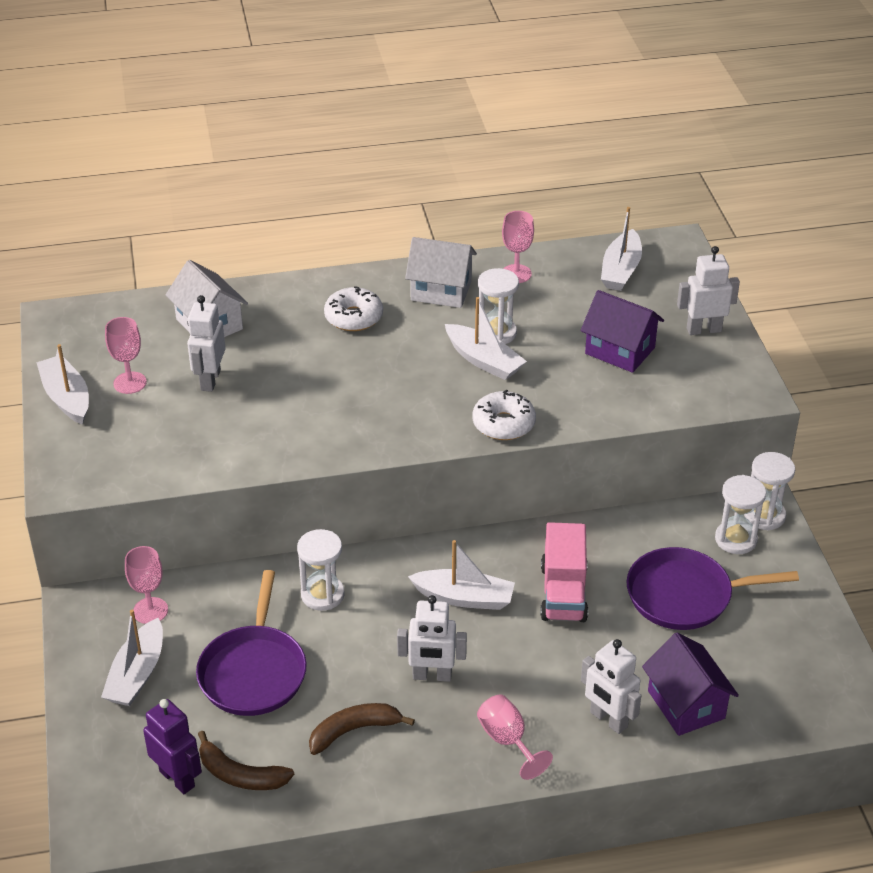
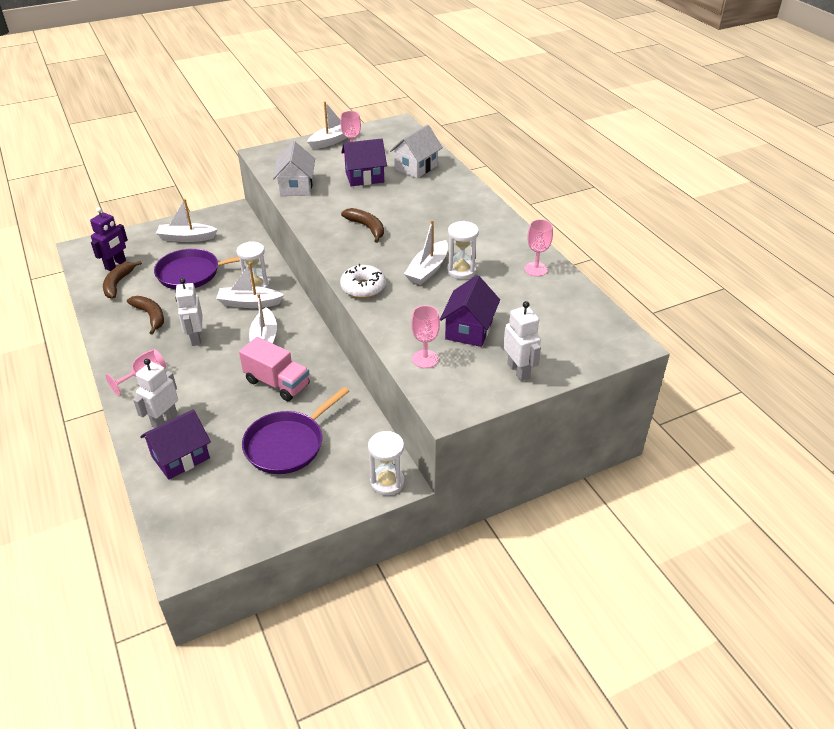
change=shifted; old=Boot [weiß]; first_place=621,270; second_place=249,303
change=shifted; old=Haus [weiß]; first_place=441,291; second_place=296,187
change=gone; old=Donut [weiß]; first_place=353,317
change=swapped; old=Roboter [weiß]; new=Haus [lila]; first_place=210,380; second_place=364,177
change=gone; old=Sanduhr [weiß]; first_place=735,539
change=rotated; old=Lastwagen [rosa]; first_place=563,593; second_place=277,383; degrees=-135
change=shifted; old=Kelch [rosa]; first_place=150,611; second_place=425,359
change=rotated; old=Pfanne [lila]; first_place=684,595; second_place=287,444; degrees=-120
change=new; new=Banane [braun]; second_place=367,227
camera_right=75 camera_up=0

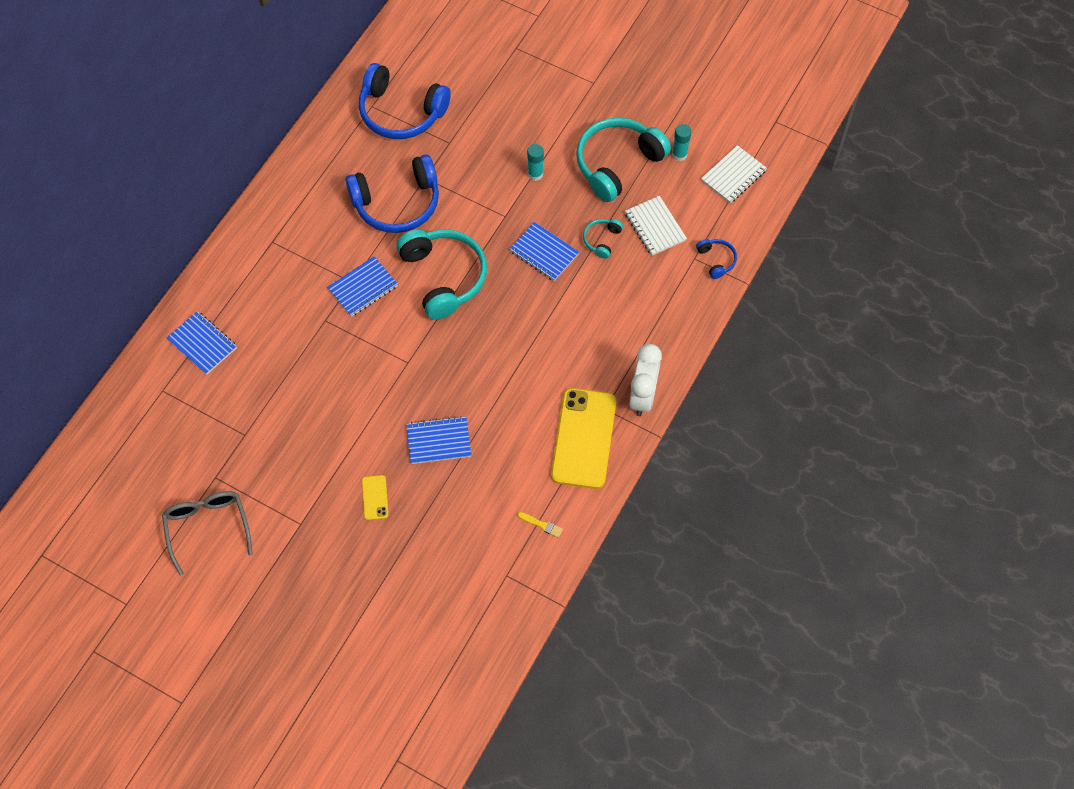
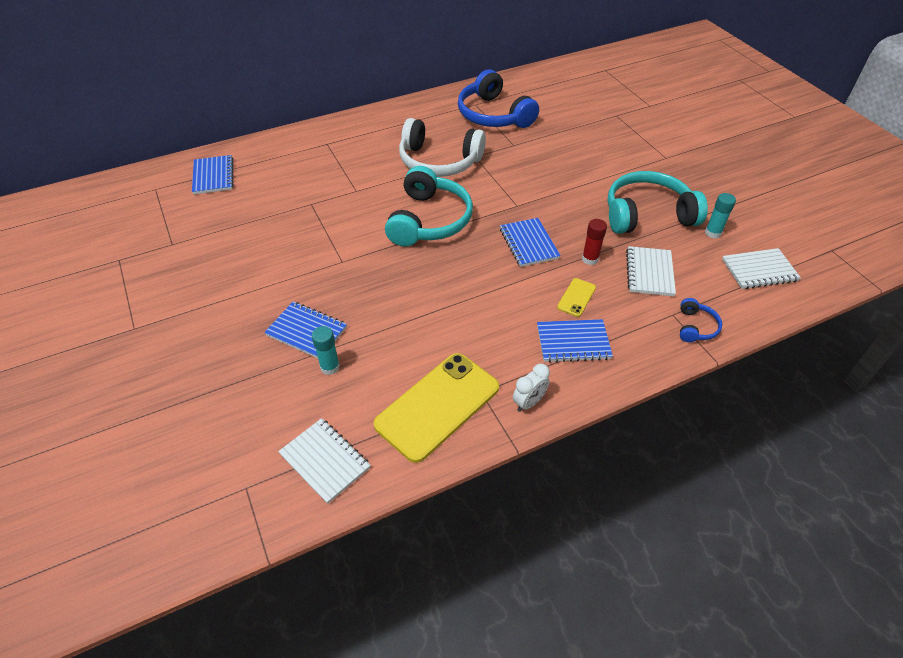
change=shifted; old=Klebestift [türkis]; first_place=535,174; second_place=330,367
change=repainted; old=Kopfhörer [blau]; new=Kopfhörer [weiß]; first_place=397,203; second_place=439,161
change=swapped; old=Kopfhörer [türkis]; new=Klebestift [rot]; first_place=602,240; second_place=590,259
change=shifted; old=Notizbuch [blau]; first_place=363,288; second_place=573,342
change=scaled; old=Wecker [weiß]; first_place=642,396; second_place=529,402; factor=0.57
change=shifted; old=Handy [gelb]; first_place=375,497; second_place=576,297
change=gone; old=Brille [grau]; first_place=208,528
change=swapped; old=Pinsel [gelb]; new=Notizbuch [weiß]; first_place=541,525; second_place=325,461
camera_right=35 camera_up=-15

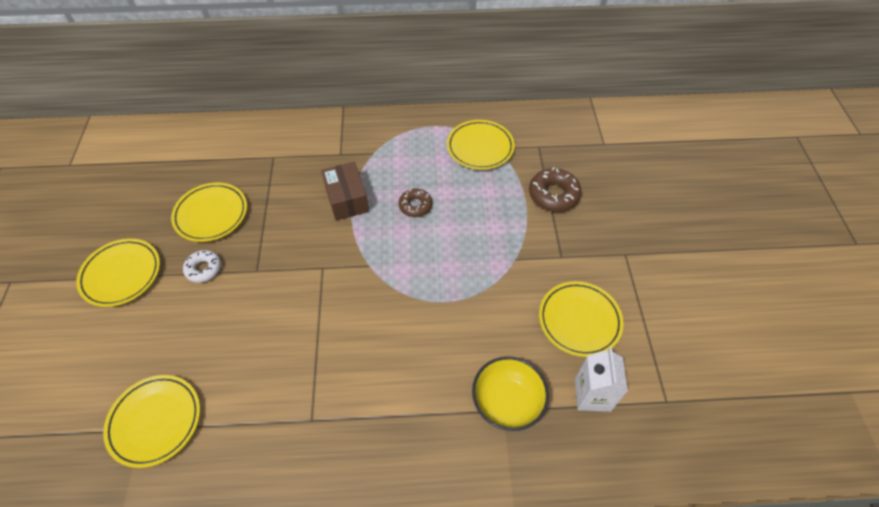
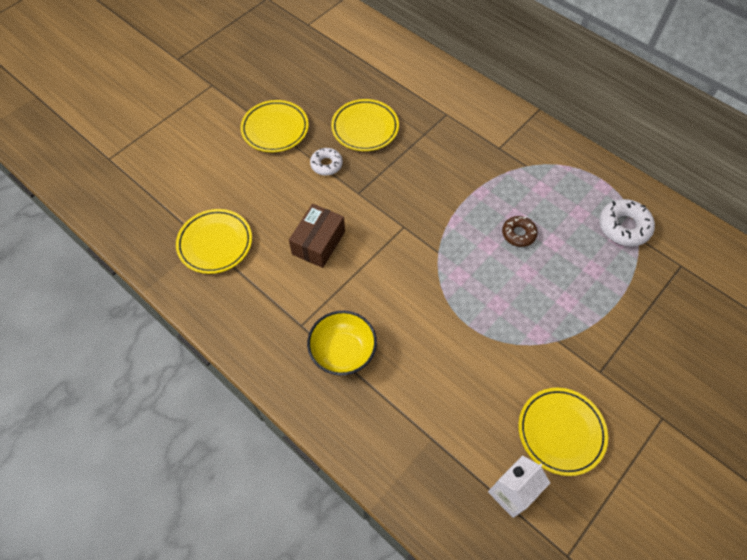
change=swapped; old=Teller [gelb]; new=Donut [weiß]; first_place=480,147; second_place=624,227
change=shifted; old=Schachtel [braun]; first_place=347,199; second_place=318,243
change=gone; old=Donut [braun]; first_place=553,195
change=shifted; old=Schüssel [gelb]; first_place=507,402; second_place=343,352
camera_right=45 camera_up=5

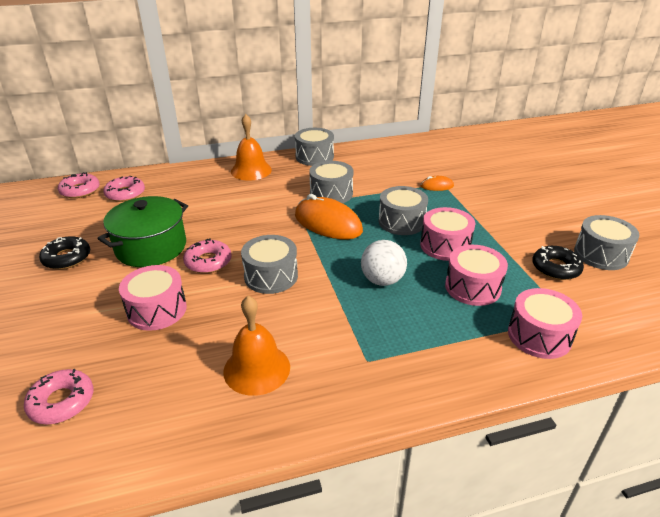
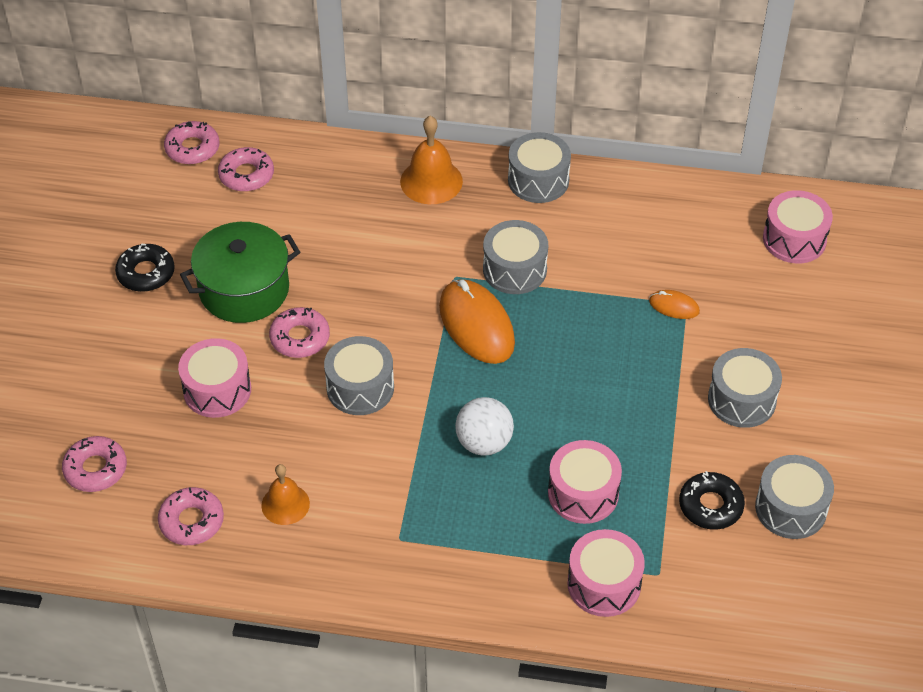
change=shifted; old=Trommel [grau]; first_place=401,222; second_place=741,400
change=shifted; old=Trommel [rosa]; first_place=445,245; second_place=794,239
change=scaled; old=Glocke [orange]; first_place=257,369; second_place=285,504; factor=0.67
change=new; new=Donut [rosa]; second_place=191,521
camera_right=25 camera_up=15

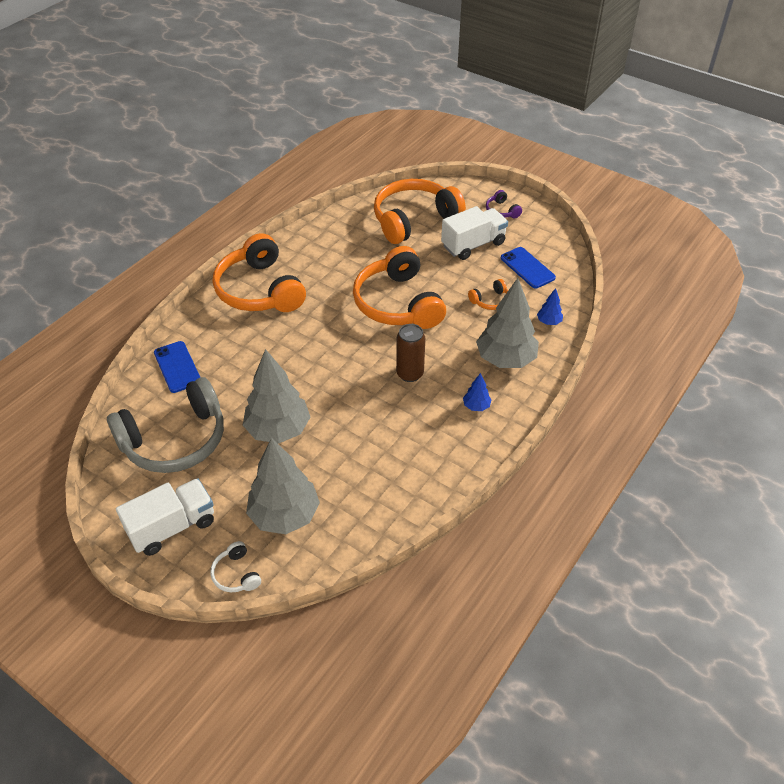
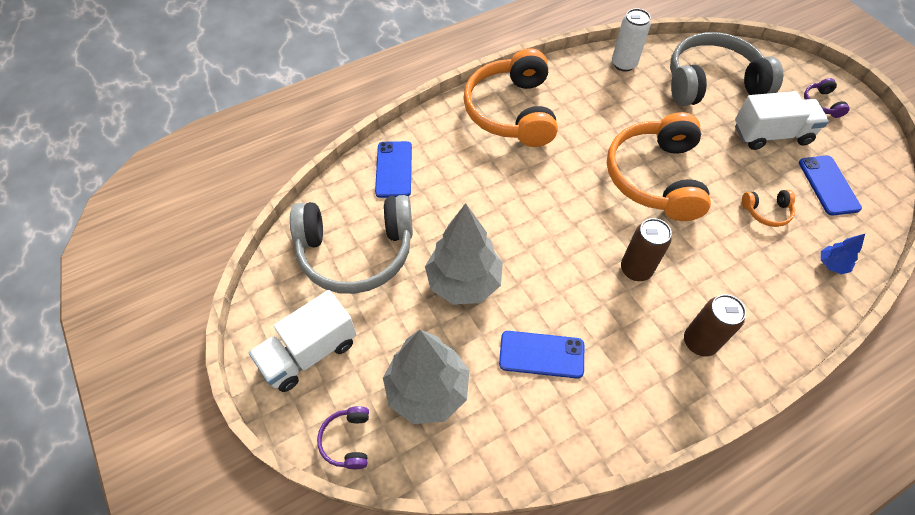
change=repainted; old=Kopfhörer [orange]; new=Kopfhörer [grau]; first_place=414,220; second_place=712,83
change=gone; old=Baum [grau]; first_place=505,359
change=swapped; old=Baum [blau]; new=Dose [braun]; first_place=476,406; second_place=699,342
change=rotated; old=Lastwagen [weiß]; first_place=172,527; second_place=309,352; degrees=150
change=repainted; old=Kopfhörer [weiß]; new=Kopfhörer [lila]; first_place=236,574; second_place=347,440
change=new; new=Dose [weiß]; second_place=623,64
change=new; new=Handy [blau]; second_place=541,354
camera_right=25 camera_up=10

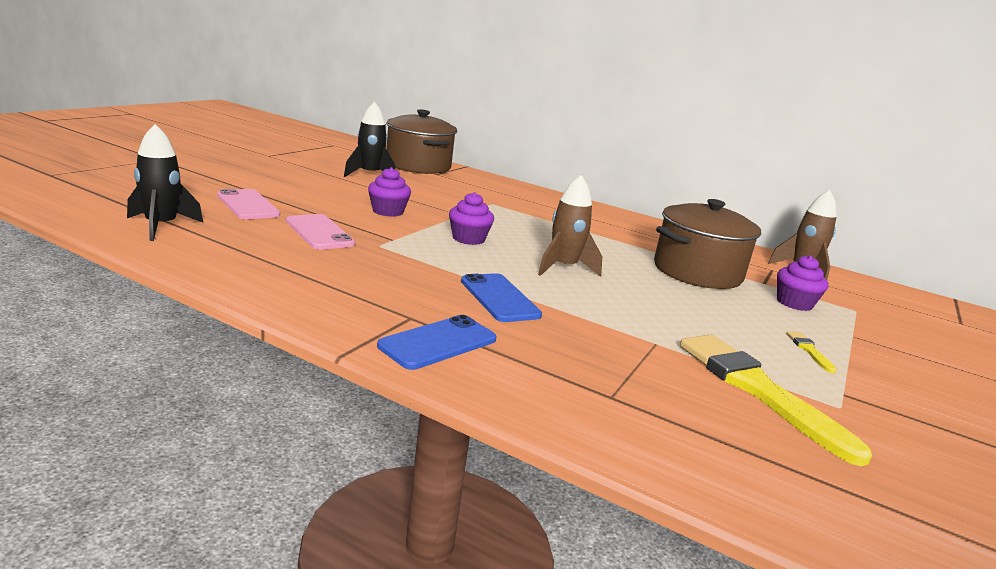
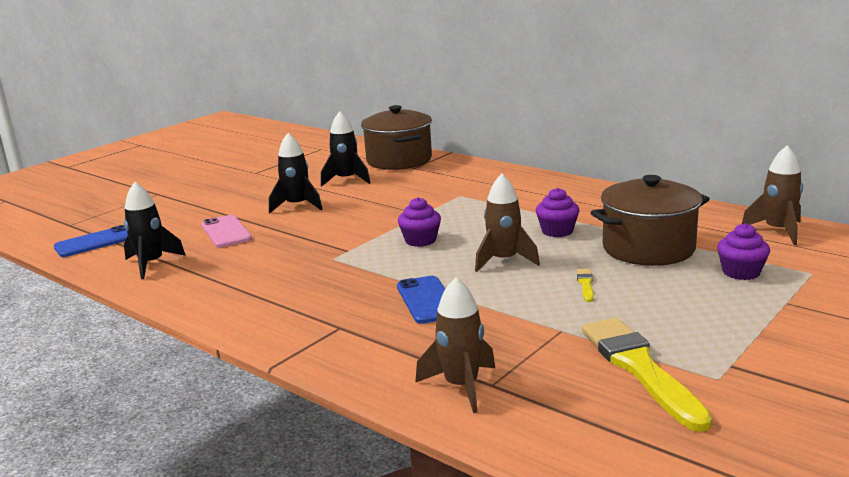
change=shifted; old=Muffin [lila]; first_place=388,211; second_place=557,231
change=gone; old=Handy [rosa]; first_place=319,232
change=shifted; old=Handy [blau]; first_place=438,343; second_place=95,242
change=shifted; old=Pinsel [gelb]; first_place=809,350; second_place=585,284
change=new; new=Rakete [schwarz]; second_place=297,206
change=new; new=Rakete [braun]; second_place=461,386
camera_right=15 camera_up=0

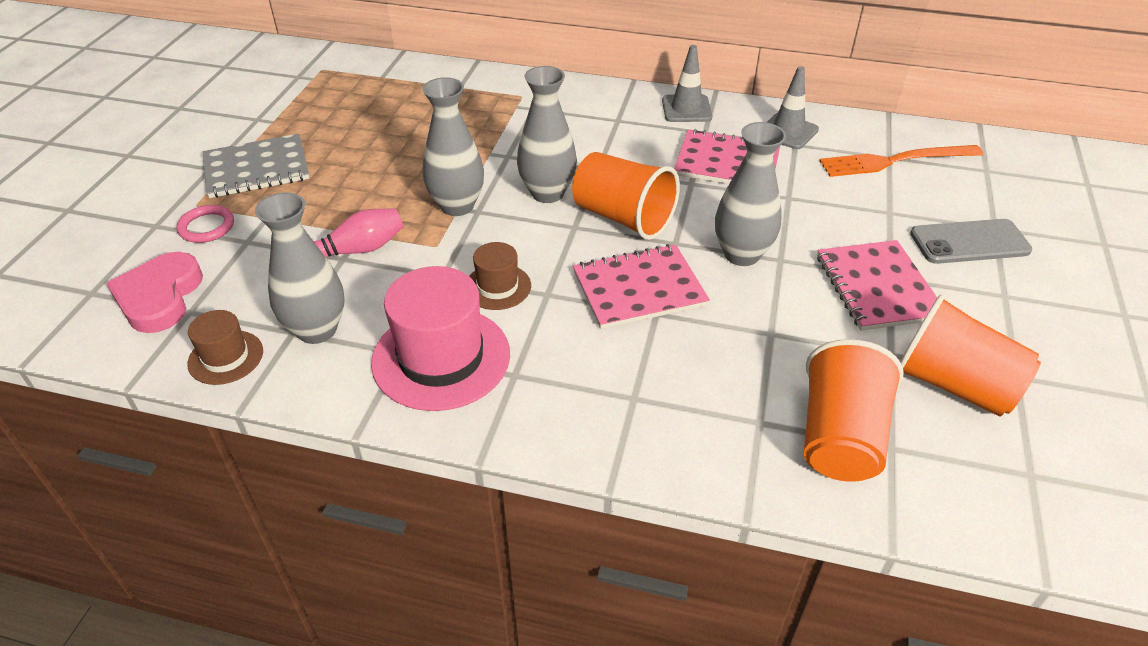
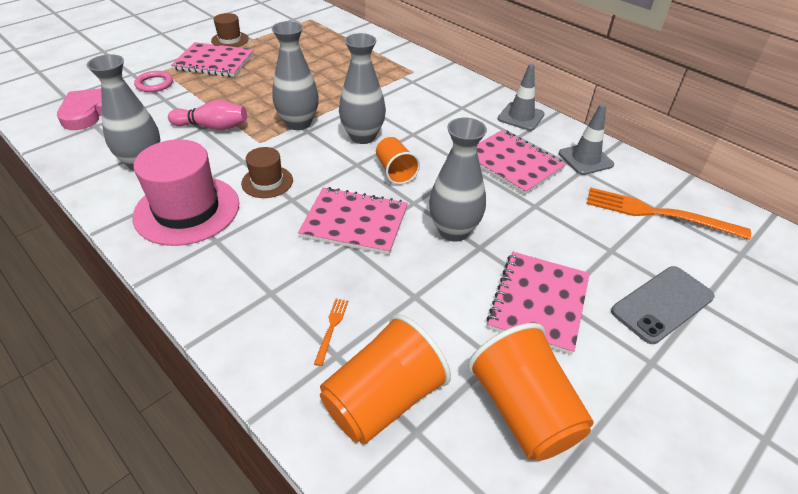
change=repainted; old=Notizbuch [grau]; new=Notizbuch [rosa]; first_place=256,168; second_place=214,62
change=scaled; old=Becher [orange]; first_place=623,217; second_place=395,171; factor=0.6
change=rotated; old=Handy [grau]; first_place=969,242; second_place=662,304; degrees=-60
change=shifted; old=Hut [braun]; first_place=226,357; second_place=230,40
change=new; new=Gabel [orange]; second_place=331,328
camera_right=30 camera_up=0

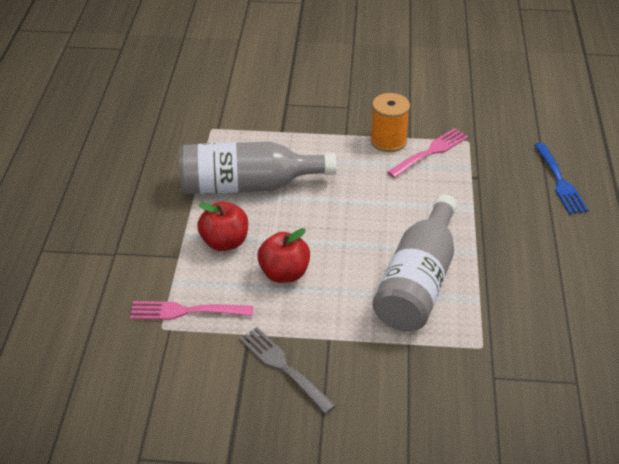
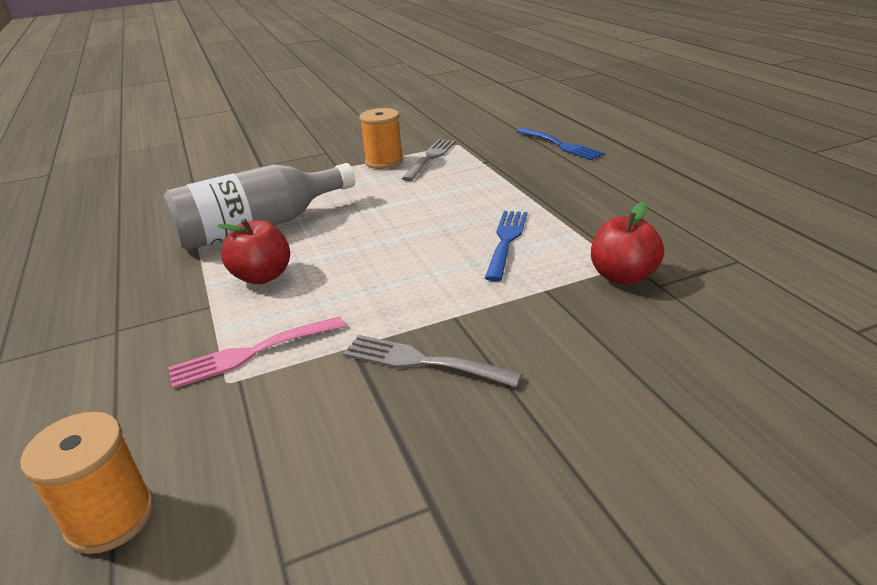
change=repainted; old=Gabel [rosa]; new=Gabel [grau]; first_place=430,152; second_place=430,158
change=swapped; old=Flasche [grau]; new=Gabel [blau]; first_place=418,282; second_place=506,240
change=shifted; old=Apfel [rot]; first_place=284,273; second_place=622,276
change=new; new=Garnrolle [orange]; second_place=110,517
camera_right=-25 camera_up=-10

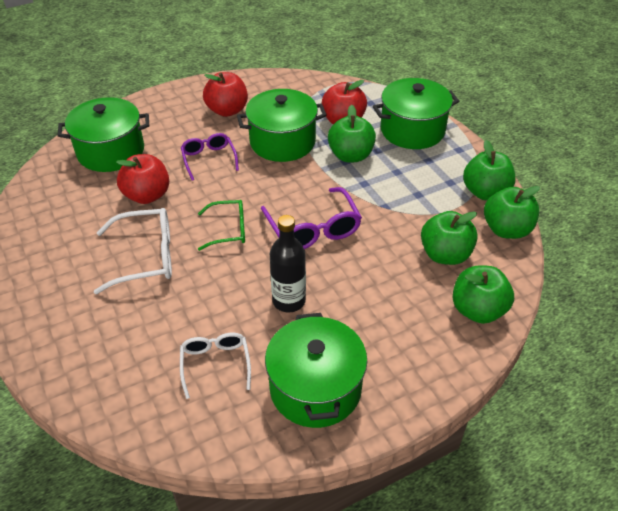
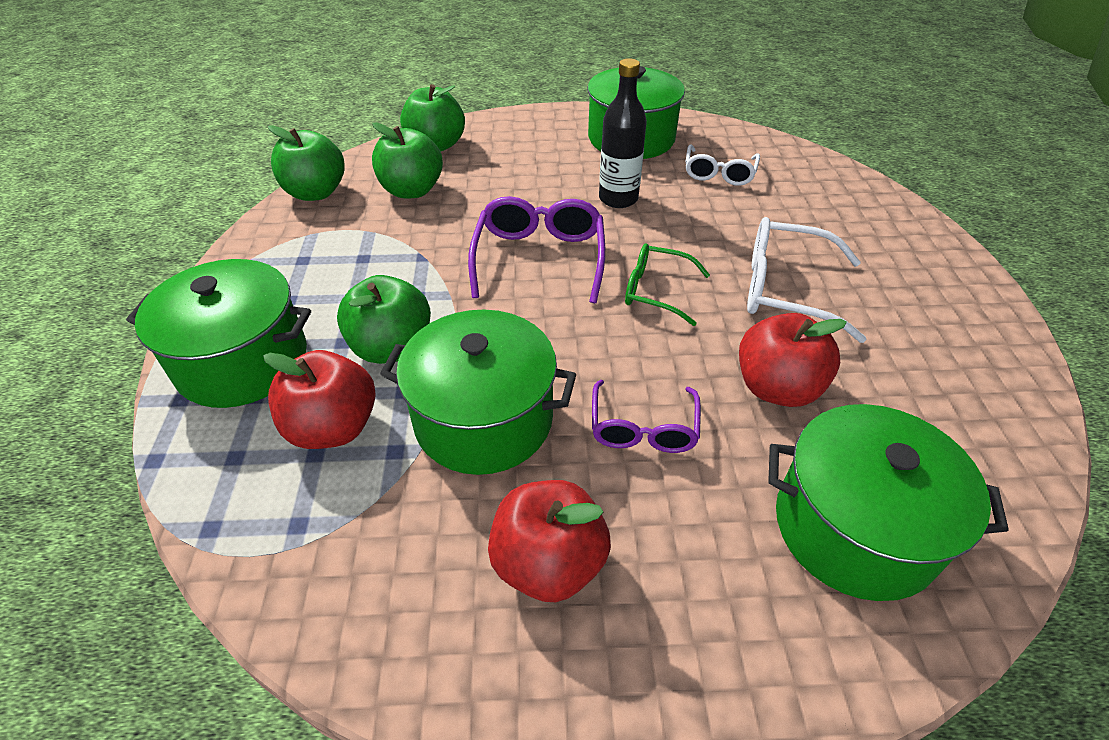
change=gone; old=Apfel [grün]; first_place=485,192
camera_right=-155 camera_up=0

